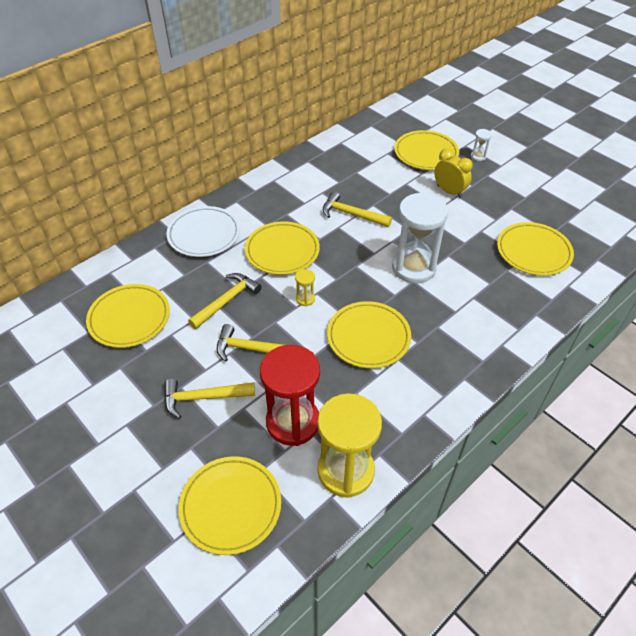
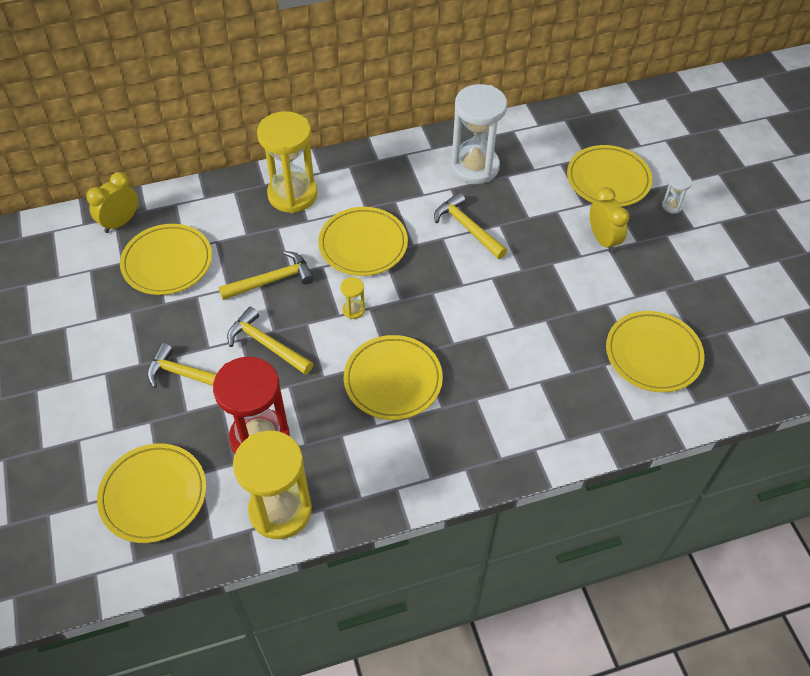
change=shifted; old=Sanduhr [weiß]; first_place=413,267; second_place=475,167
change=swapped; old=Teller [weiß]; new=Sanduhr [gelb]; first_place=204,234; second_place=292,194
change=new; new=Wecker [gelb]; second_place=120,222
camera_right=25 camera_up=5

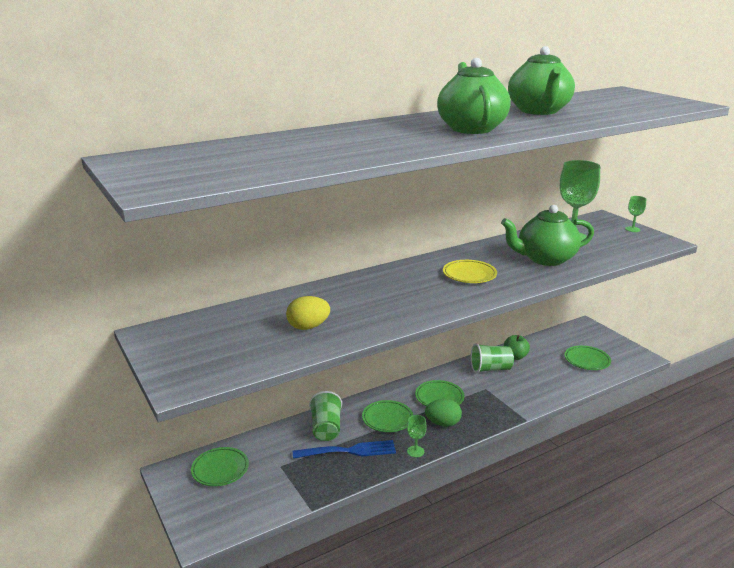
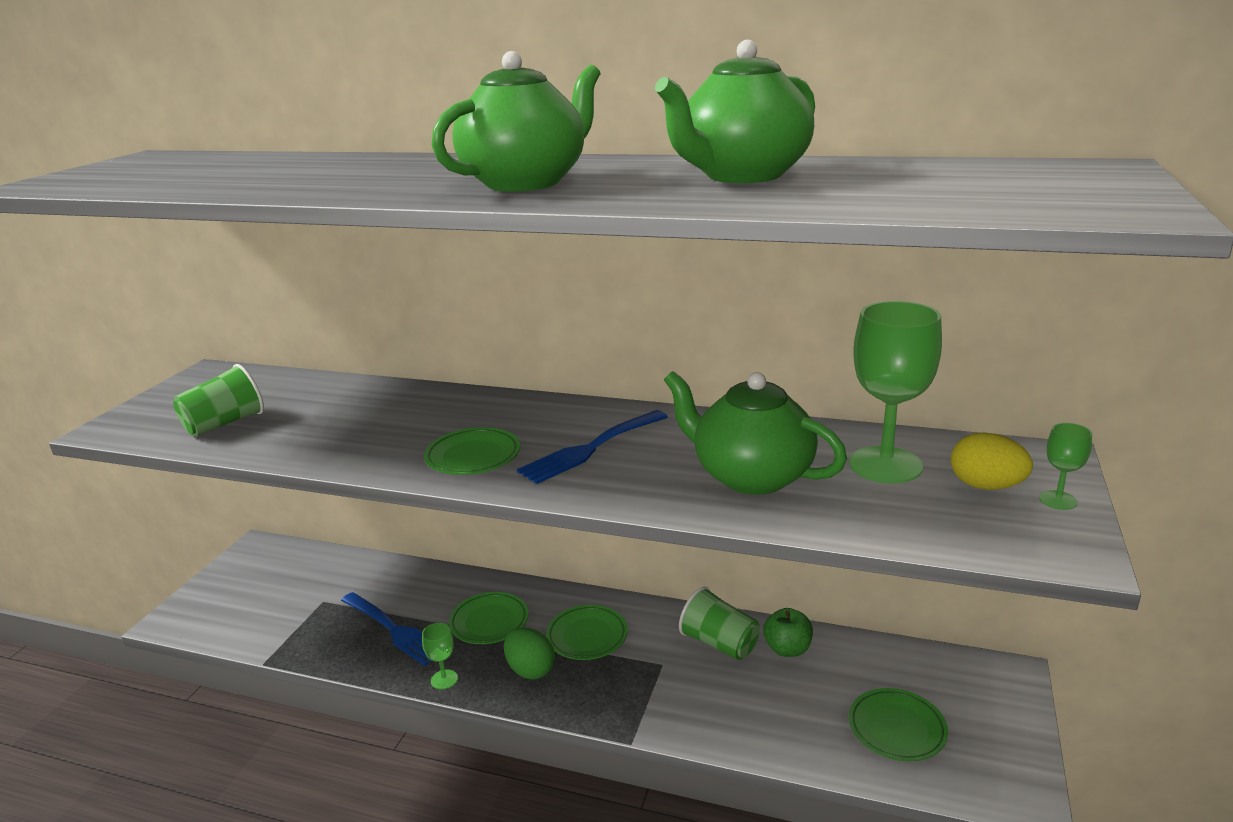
change=swapped; old=Teller [gelb]; new=Gabel [blau]; first_place=469,275; second_place=590,448
change=shifted; old=Ei [gelb]; first_place=308,327; second_place=986,486
change=shifted; old=Becher [grün]; first_place=326,428; second_place=225,424
change=shifted; old=Teller [grün]; first_place=220,469; second_place=473,457
camera_right=50 camera_up=0

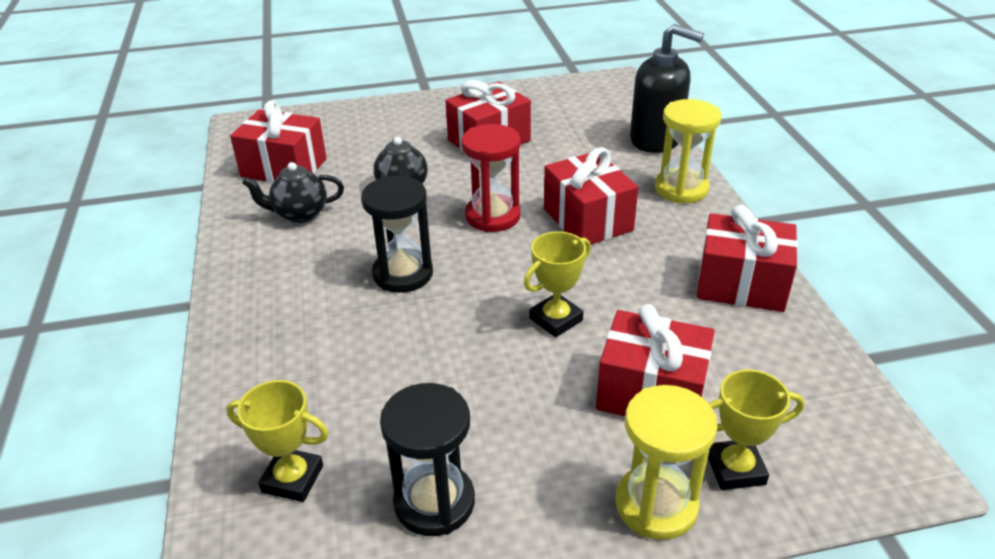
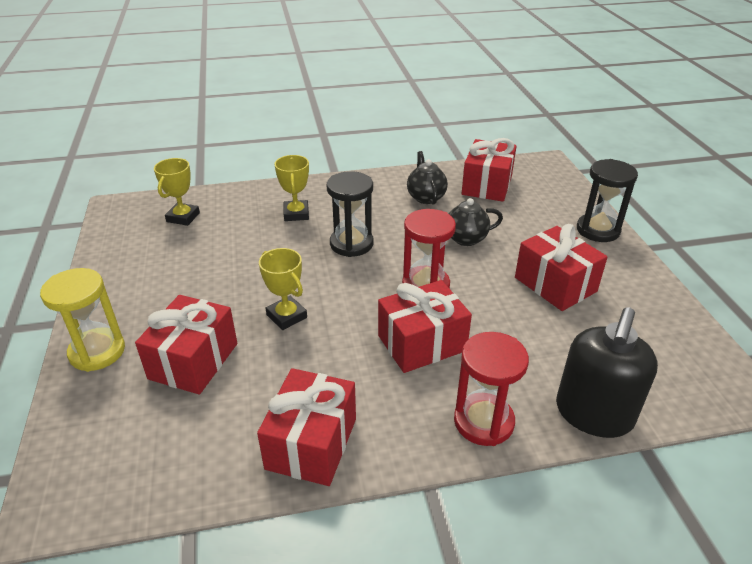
change=repainted; old=Sanduhr [gelb]; new=Sanduhr [rot]; first_place=681,189; second_place=483,421
change=shifted; old=Pokal [gelb]; first_place=735,469; second_place=296,214
change=shifted; old=Sanduhr [schwarz]; first_place=434,502; second_place=598,230
camera_right=90 camera_up=0

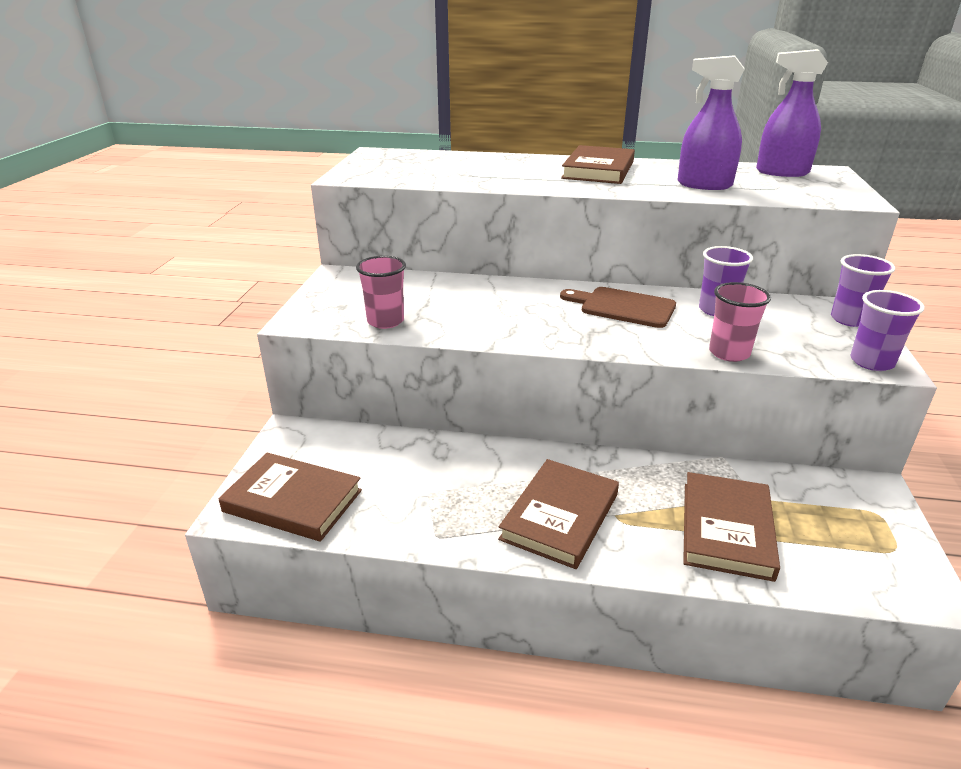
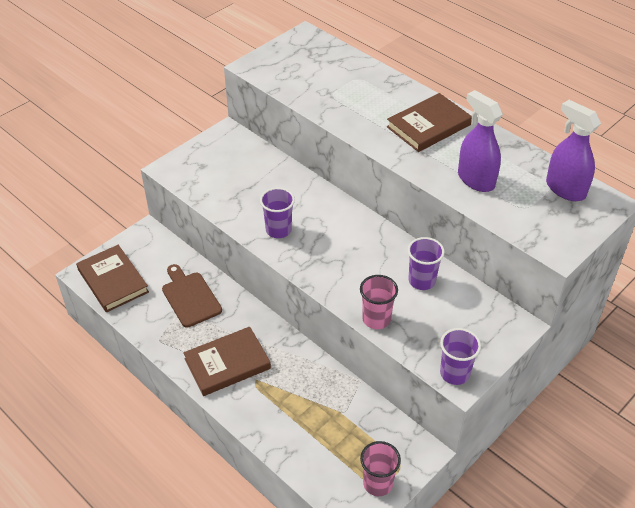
change=shifted; old=Becher [lila]; first_place=849,319; second_place=278,230
change=shifted; old=Becher [rosa]; first_place=385,321; second_place=378,483
change=shifted; old=Schneidebrett [braun]; first_place=623,307; second_place=190,297
change=gone; old=Buch [braun]; first_place=726,529
camera_right=35 camera_up=15

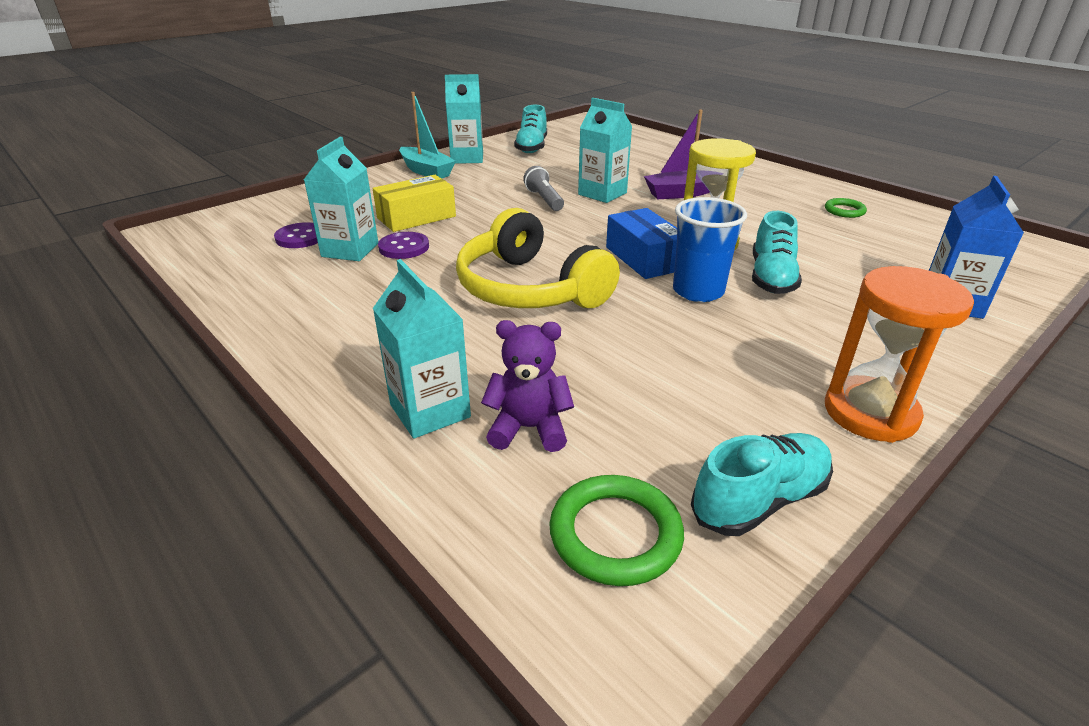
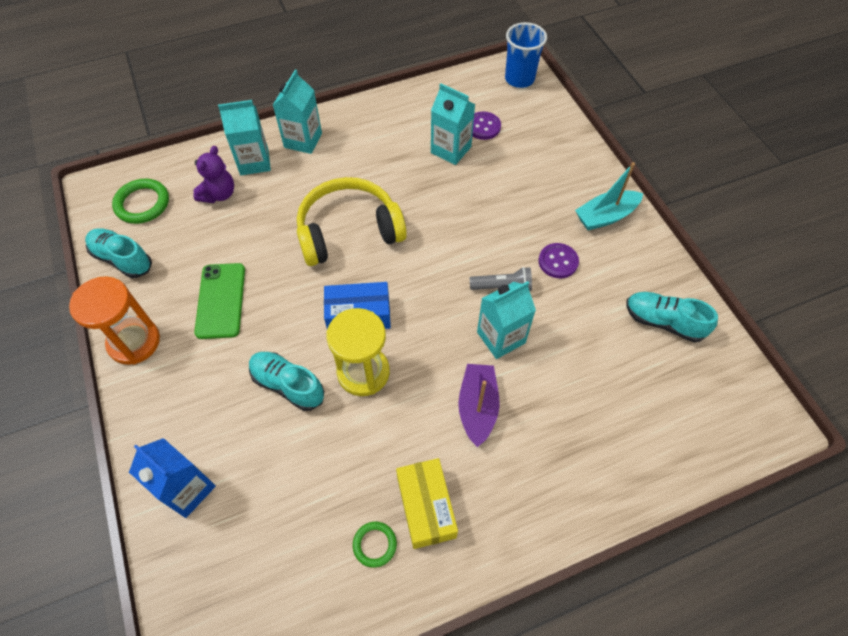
change=shifted; old=Getränkekarton [türkis]; first_place=467,158; second_place=303,140
change=shifted; old=Schachtel [gelb]; first_place=416,217; second_place=426,507
change=shifted; old=Becher [blau]; first_place=698,291; second_place=519,79
change=shifted; old=Knopf [lila]; first_place=404,247; second_place=558,261
change=rotated; old=Schuh [türkis]; first_place=759,500; second_place=122,259; degrees=135
change=new; new=Handy [grün]; second_place=221,300
camera_right=110 camera_up=25

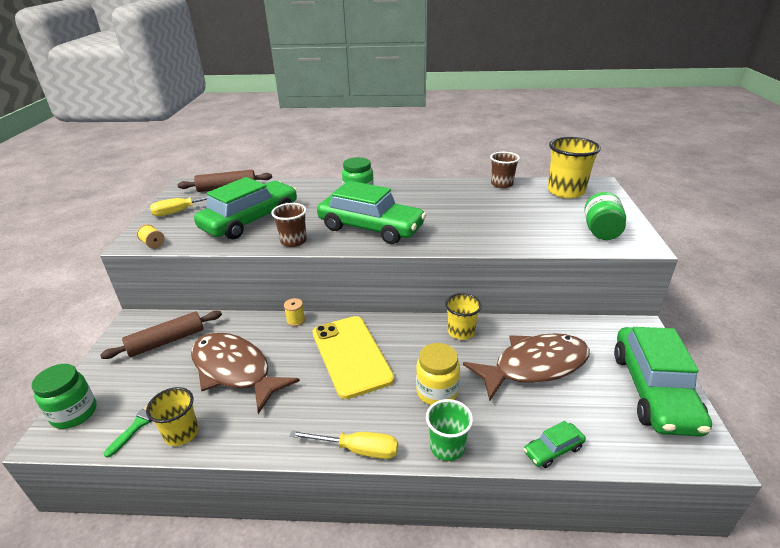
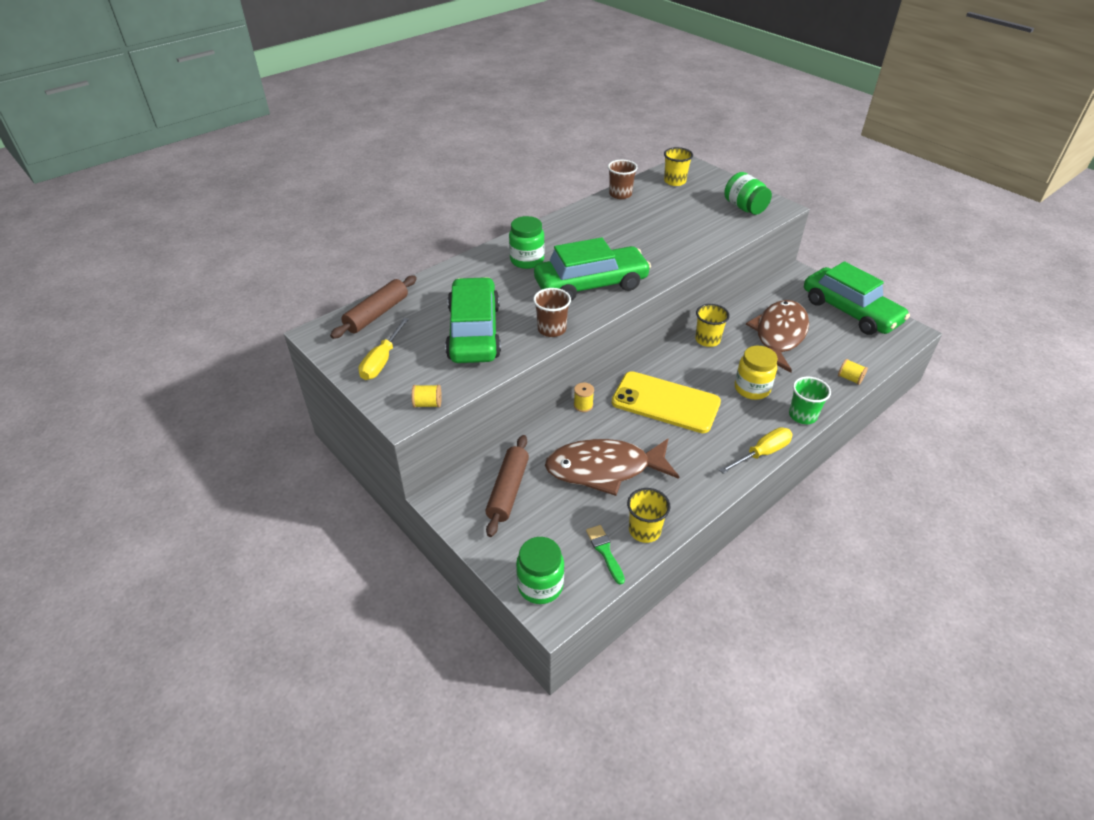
change=scaled; old=Becher [gelb]; first_place=566,191; second_place=675,181; factor=0.62
change=swapped; old=Auto [grün]; new=Garnrolle [gelb]; first_place=553,450; second_place=849,378
camera_right=-45 camera_up=10

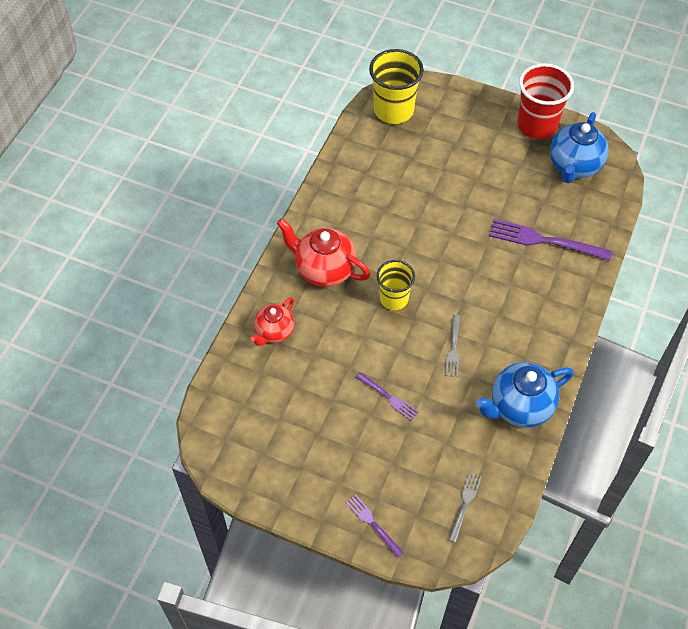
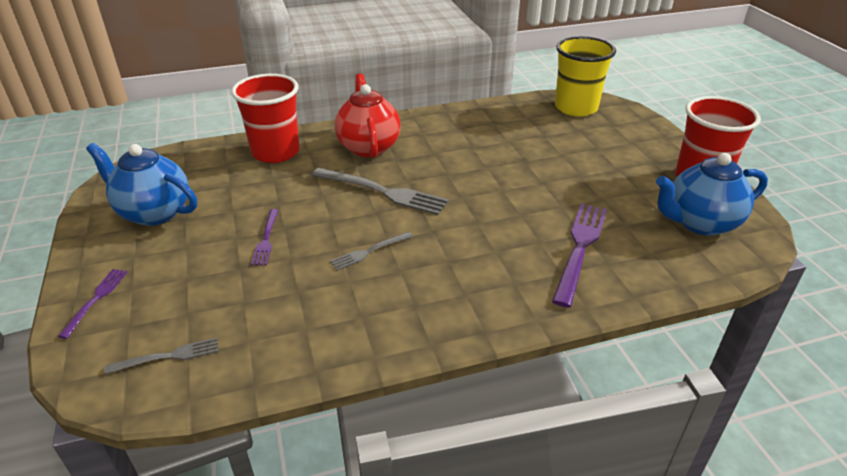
change=rotated; old=Gabel [lila]; first_place=544,241; second_place=580,247; degrees=45
change=swapped; old=Becher [gelb]; new=Gabel [grau]; first_place=394,298; second_place=384,192
change=swapped; old=Teekanne [rot]; new=Becher [rot]; first_place=274,332; second_place=275,152
change=shifted; old=Teekanne [blau]; first_place=519,407; second_place=154,212
camera_right=50 camera_up=-20

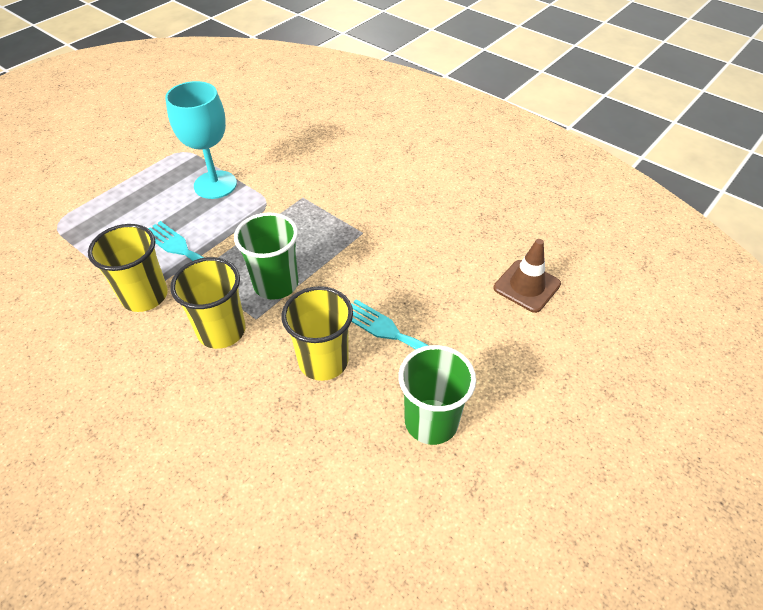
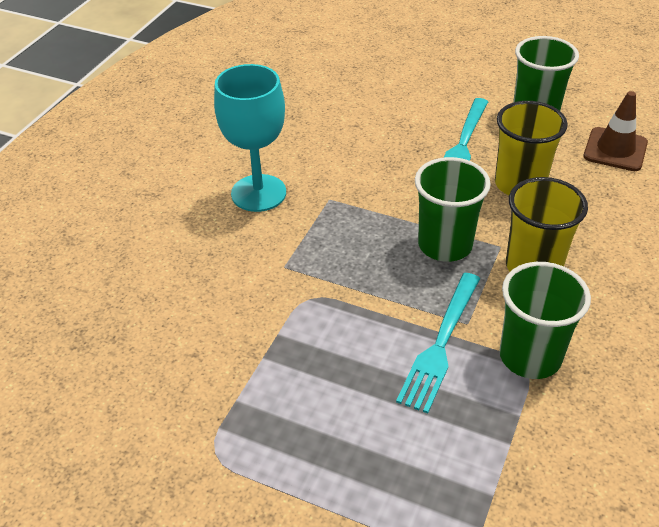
change=shifted; old=Kelch [türkis]; first_place=215,185; second_place=258,193
change=repainted; old=Becher [gelb]; new=Becher [grün]; first_place=145,296; second_place=530,356
change=shifted; old=Leitkegel [braun]; first_place=526,286; second_place=615,150
camera_right=-105 camera_up=-5

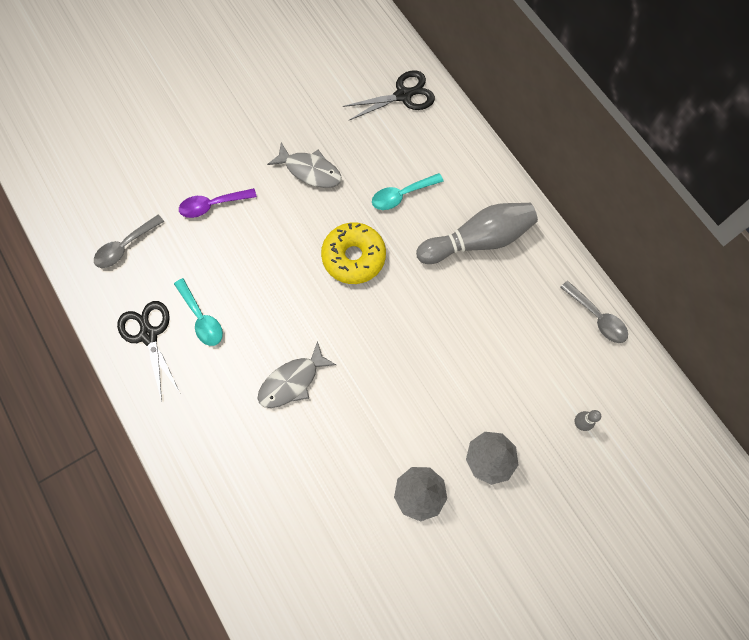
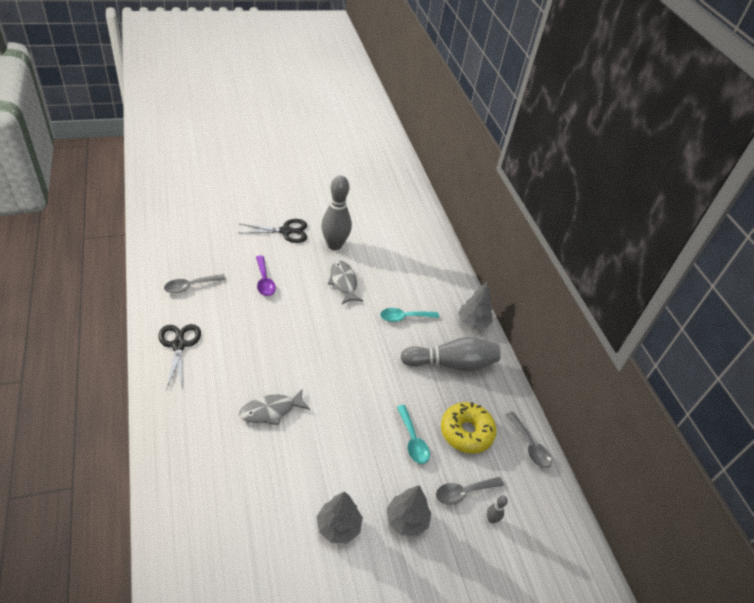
change=shifted; old=Schere [schwarz]; first_place=403,95; second_place=286,231
change=rotated; old=Fisch [grau]; first_place=310,171; second_place=343,282; degrees=-150
change=rotated; old=Löffel [lila]; first_place=212,205; second_place=264,281; degrees=-105
change=shifted; old=Donut [gelb]; first_place=353,257; second_place=466,432
change=shifted; old=Löffel [türkis]; first_place=201,318; second_place=412,440
change=new; new=Bowlingkegel [grau]; second_place=334,245
change=new; new=Baum [grau]; second_place=473,322
change=new; new=Löffel [grau]; second_place=463,492
camera_right=10 camera_up=-25

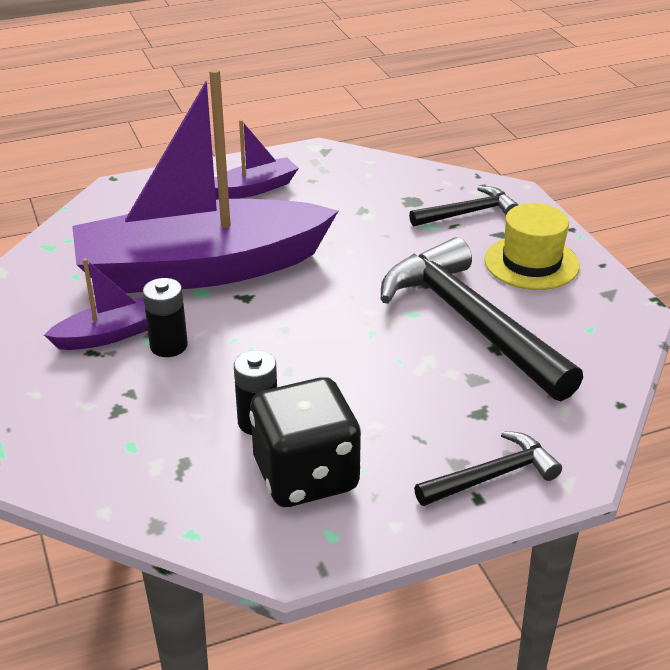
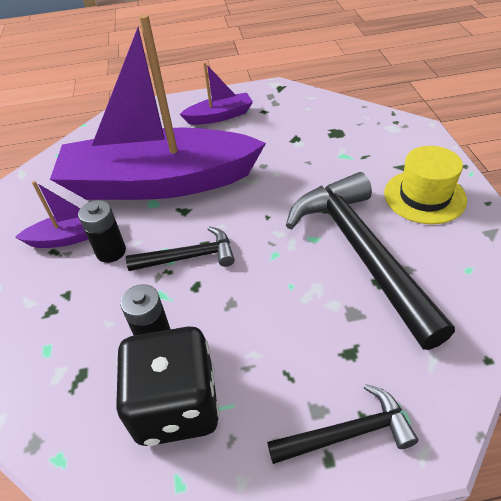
change=shifted; old=Hammer [schwarz]; first_place=468,213; second_place=189,257
camera_right=15 camera_up=10

